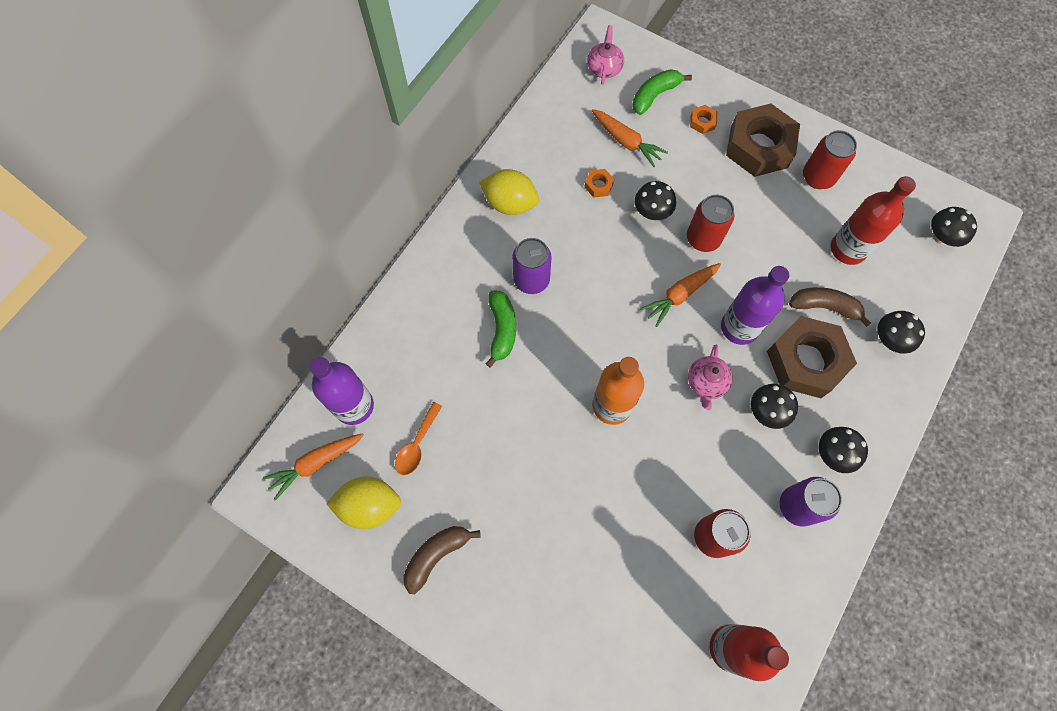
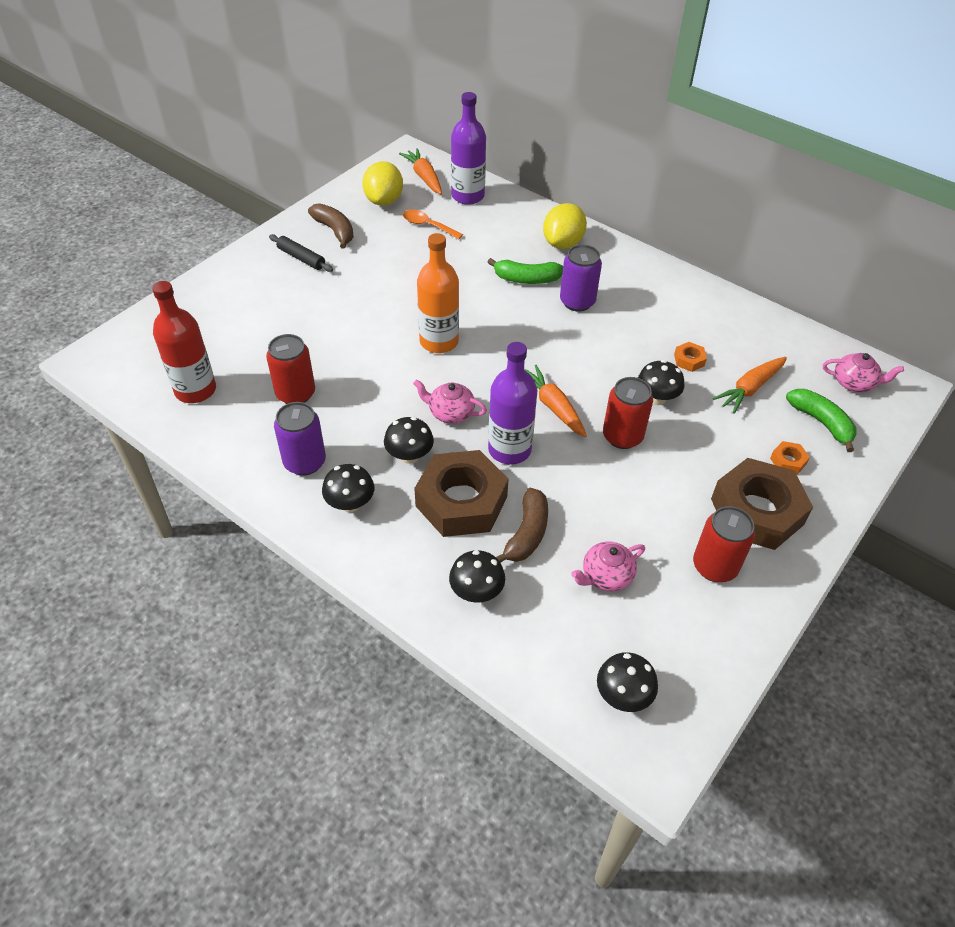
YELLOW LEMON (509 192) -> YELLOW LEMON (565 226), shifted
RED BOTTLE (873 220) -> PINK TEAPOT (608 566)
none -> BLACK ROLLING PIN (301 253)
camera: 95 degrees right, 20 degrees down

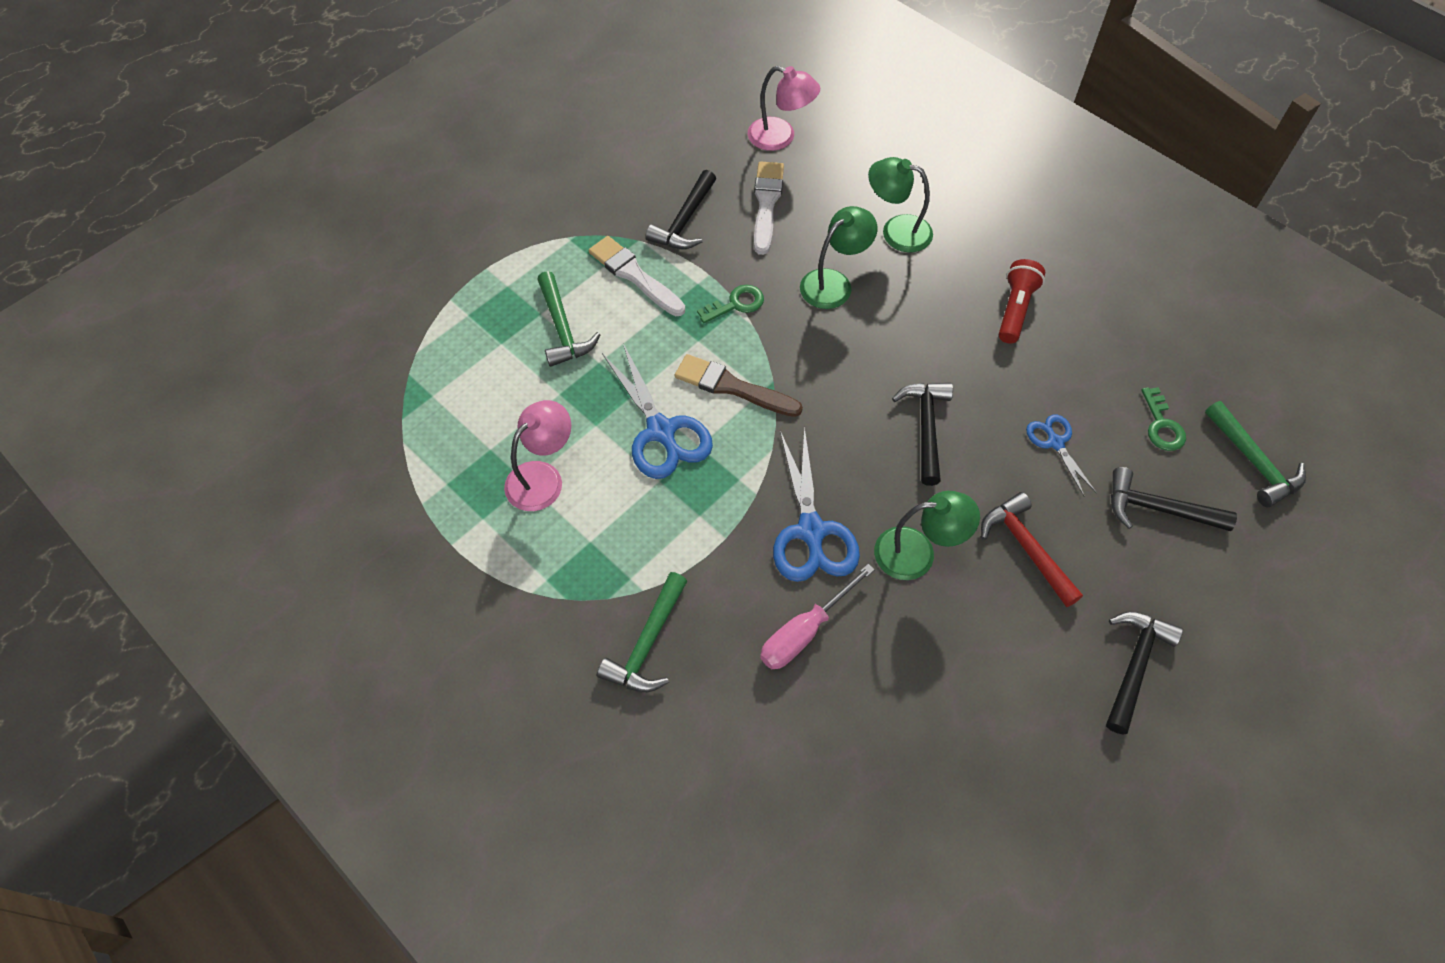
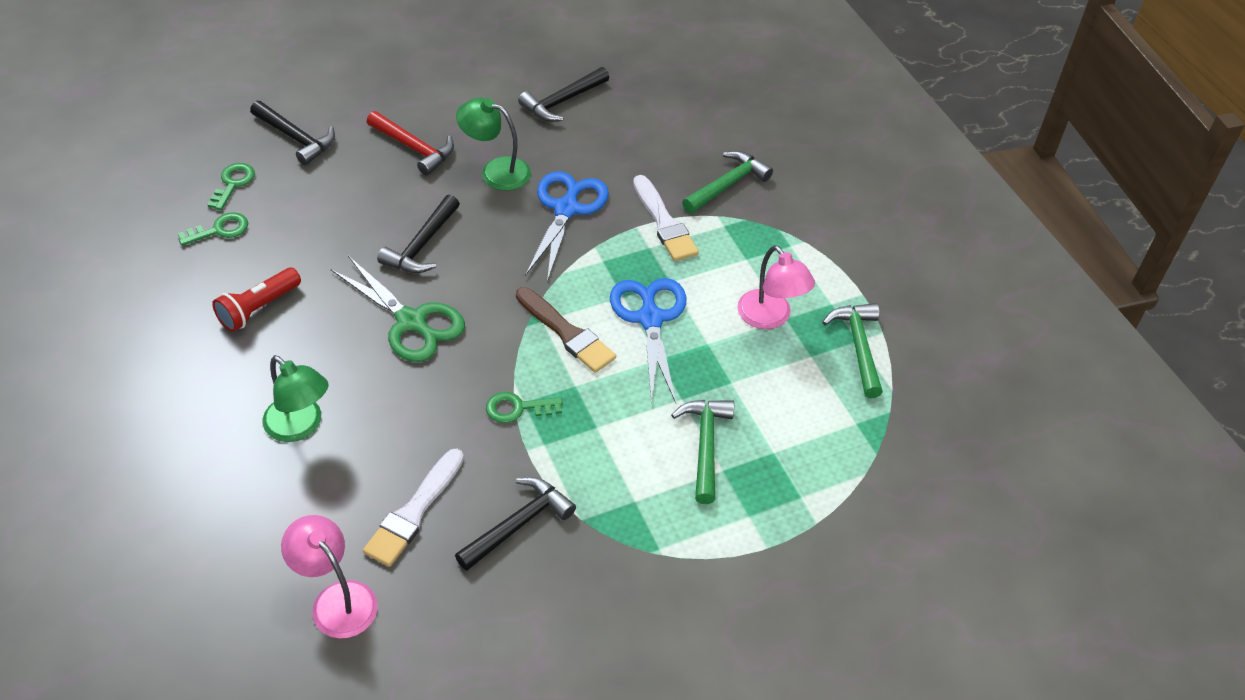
PINK LAMP (537 455) -> PINK LAMP (776 287), 90 degrees counterclockwise
WHITE BRUSH (637 276) -> WHITE BRUSH (666 218), shifted
PINK SCREWDRIVER (817 616) -> none
GREEN LAMP (838 257) -> none
RED HAMMER (1032 549) -> RED HAMMER (410 143), 45 degrees counterclockwise
BLUE SCISSORS (1061 455) -> none
BLACK HAMMER (1144 673) -> BLACK HAMMER (563 94), shifted
GREEN HAMMER (1255 454) -> GREEN HAMMER (852 350), shifted
none -> GREEN KEY (213 229)
none -> GREEN SCISSORS (398 309)
camera: 160 degrees left, 10 degrees down

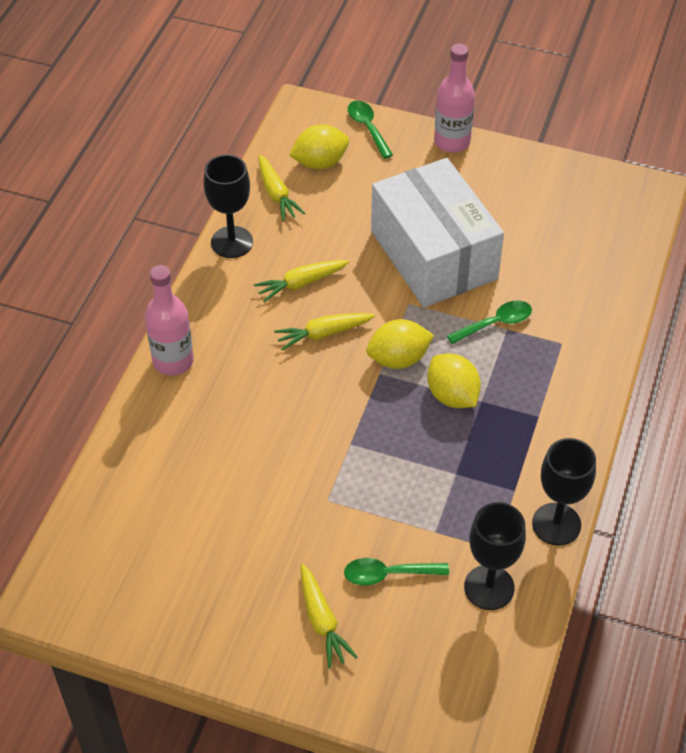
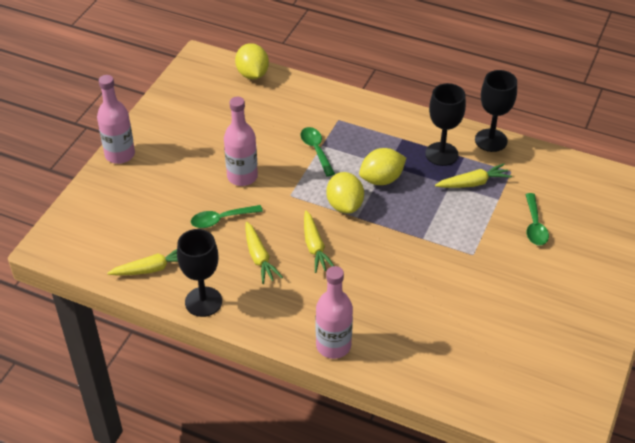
YELLOW LEMON (319 147) -> YELLOW LEMON (252 61), shifted
YELLOW CARROT (329 616) -> YELLOW CARROT (473 176), shifted
GREEN SPOON (370 130) -> GREEN SPOON (227 216), shifted
WHITE BOX (437 232) -> PINK BOTTLE (241 141)
BLACK GOBLET (495 556) -> BLACK GOBLET (445 124), shifted
camera: 85 degrees left, 5 degrees down

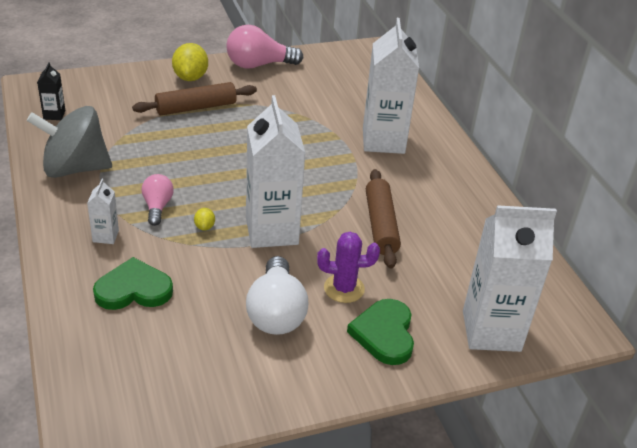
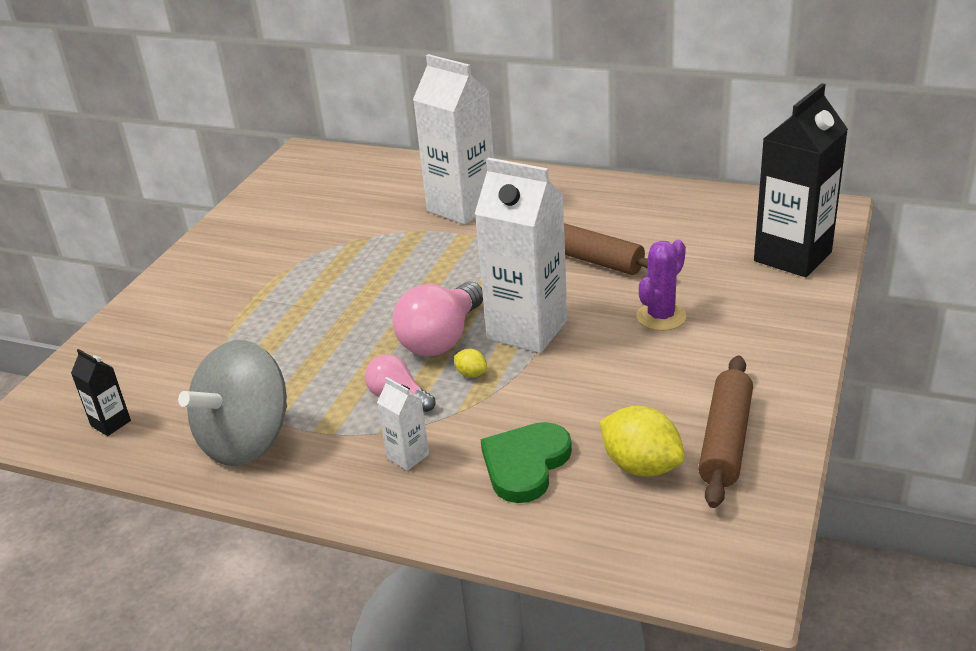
BROWN ROLLING PIN (194 98) -> BROWN ROLLING PIN (725 432), shifted
YELLOW LEMON (190 62) -> YELLOW LEMON (642 441), shifted
PINK LIGHT BULB (264 47) -> PINK LIGHT BULB (438 319), shifted
WHITE LIGHT BULB (277 295) -> none
GREEN HEART (380 332) -> none
WHITE CARTON (510 278) -> BLACK CARTON (801 180)
camera: 45 degrees left, 5 degrees down

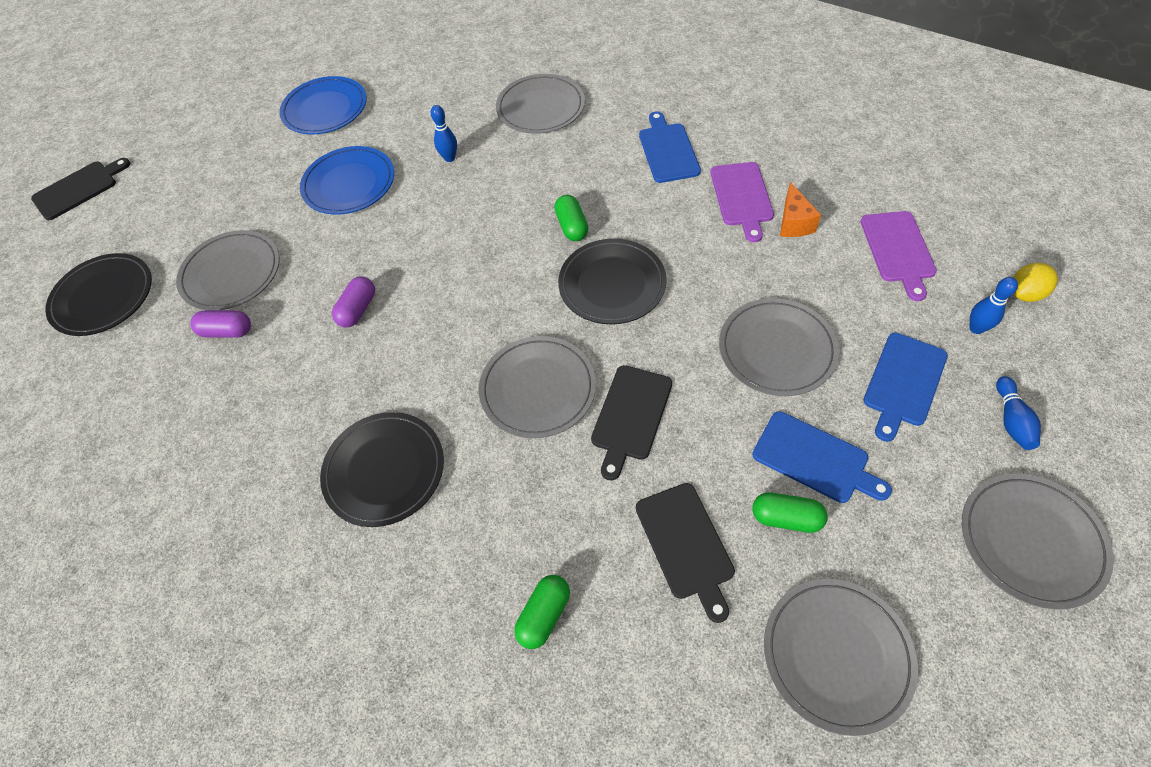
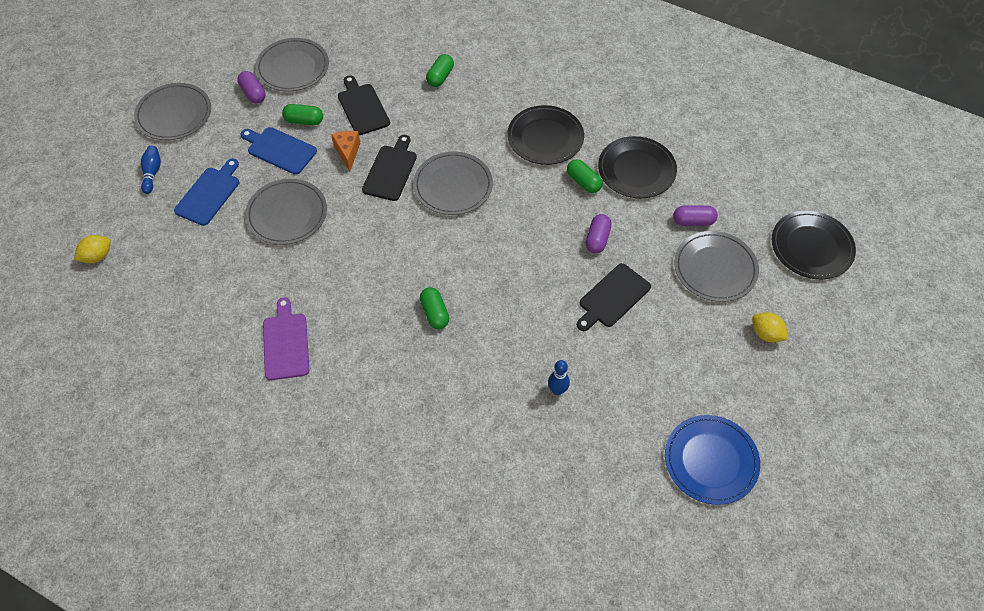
BLACK CUTTING BOARD (81 189) -> BLACK CUTTING BOARD (614 297), shifted
BLUE PLATE (347 180) -> none
GREY PLATE (540 104) -> none
BLACK PLATE (612 281) -> BLACK PLATE (637 167), shifted
BLUE CUTTING BOARD (670 147) -> none
ORANGE CHEESE (800 209) -> ORANGE CHEESE (345 151), shifted
PURPLE CUTTING BOARD (899 256) -> none
BLUE BOWLING PIN (993 305) -> none
none -> PURPLE CAPSULE (251 87)
none -> GREEN CAPSULE (584 176)
none -> YELLOW LEMON (770 327)
camera: 170 degrees right, 0 degrees up

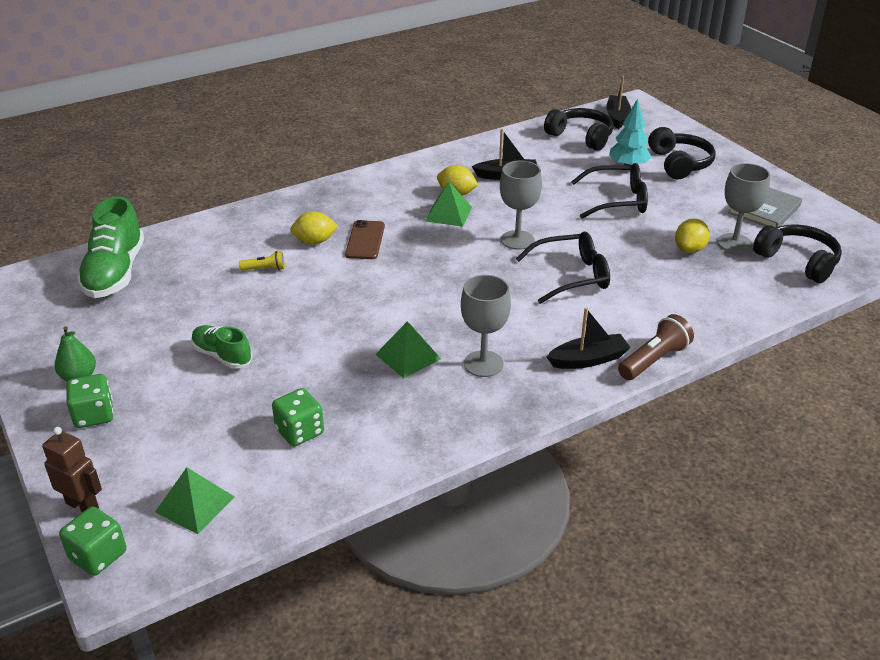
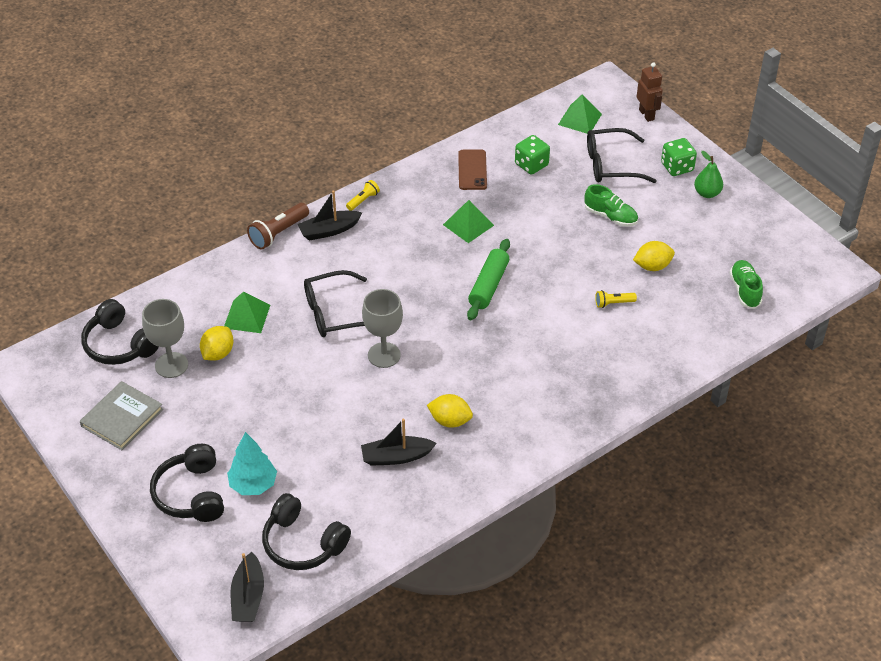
BROWN ROBOT (72 469) -> BROWN ROBOT (650 92), 135 degrees counterclockwise
GREEN DICE (92 541) -> none
GREEN SHOE (110 247) -> GREEN SHOE (746 284), x0.58
YELLOW LEMON (314 228) -> YELLOW LEMON (654 256), shifted
BROWN PHONE (365 239) -> BROWN PHONE (472 170), shifted
GREEN PYRAMID (448 204) -> GREEN PYRAMID (247 312), shifted
GREY GOBLET (486 326) -> none
BLACK GLASSES (609 191) -> BLACK GLASSES (621 155), shifted
none -> YELLOW FLASHLIGHT (363 195)
none -> GREEN ROLLING PIN (488 279)
camera: 175 degrees right, 10 degrees up

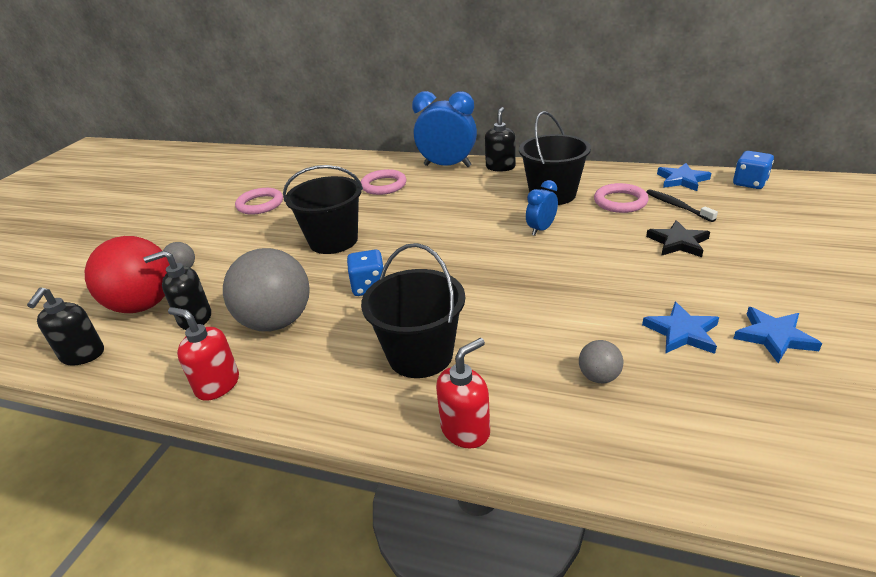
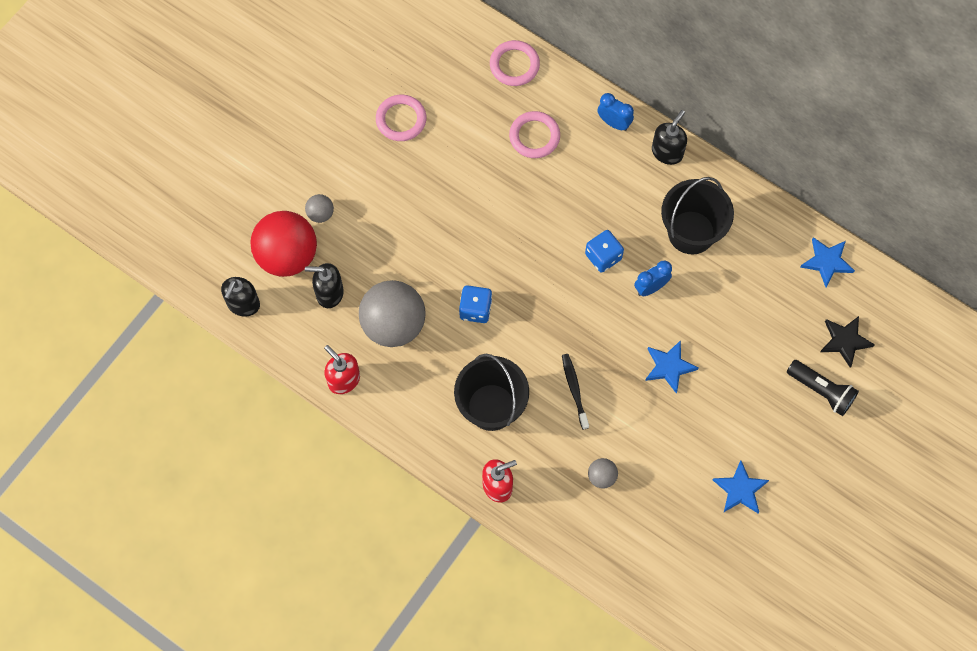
BLACK BUCKET (323 209) -> none
BLUE CLOCK (444 129) -> BLUE CLOCK (615 112), x0.53
PINK RING (621 198) -> PINK RING (515 63), shifted
BLUE STAR (680 328) -> BLUE STAR (671 367), shifted
BLACK TOOTHBRUSH (682 205) -> BLACK TOOTHBRUSH (575 392), shifted
BLACK STAR (678 238) -> BLACK STAR (847 342), shifted
BLUE DICE (753 170) -> BLUE DICE (604 251), shifted
none -> BLACK FLASHLIGHT (823 388)
camera: 15 degrees right, 35 degrees up

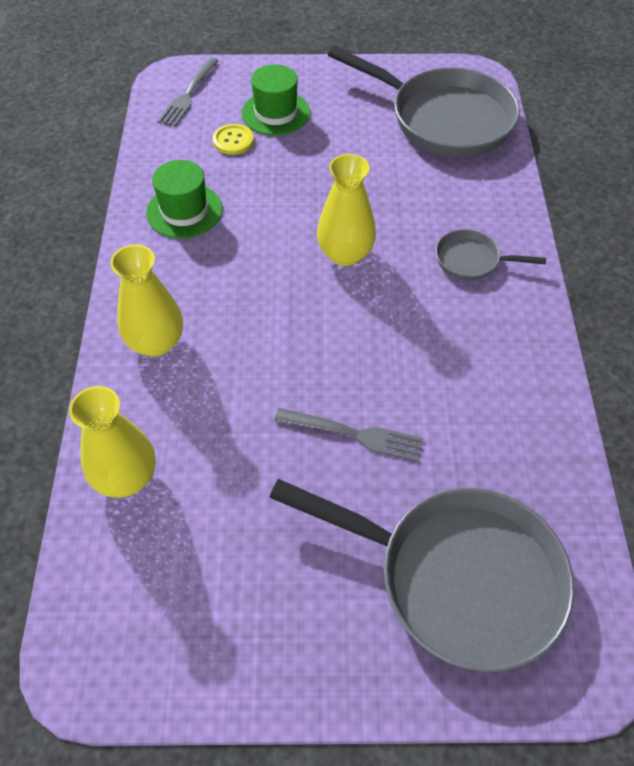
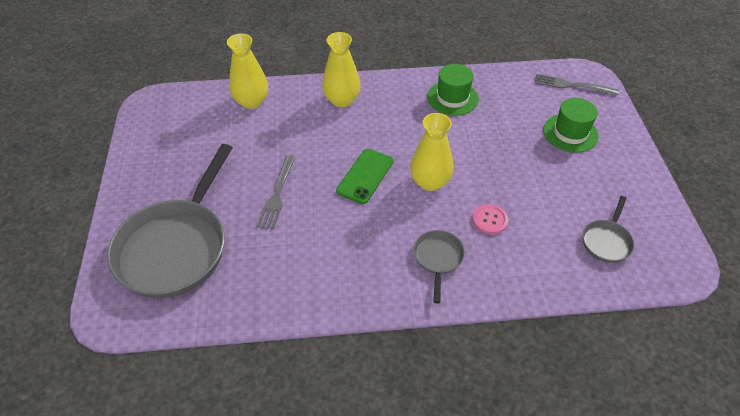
YELLOW BUTTON (233 139) -> none
GREY PAN (424 101) -> GREY PAN (608 229), x0.45
none -> GREEN PHONE (364 176)
none -> PINK BUTTON (490 219)
camera: 85 degrees right, 5 degrees down

